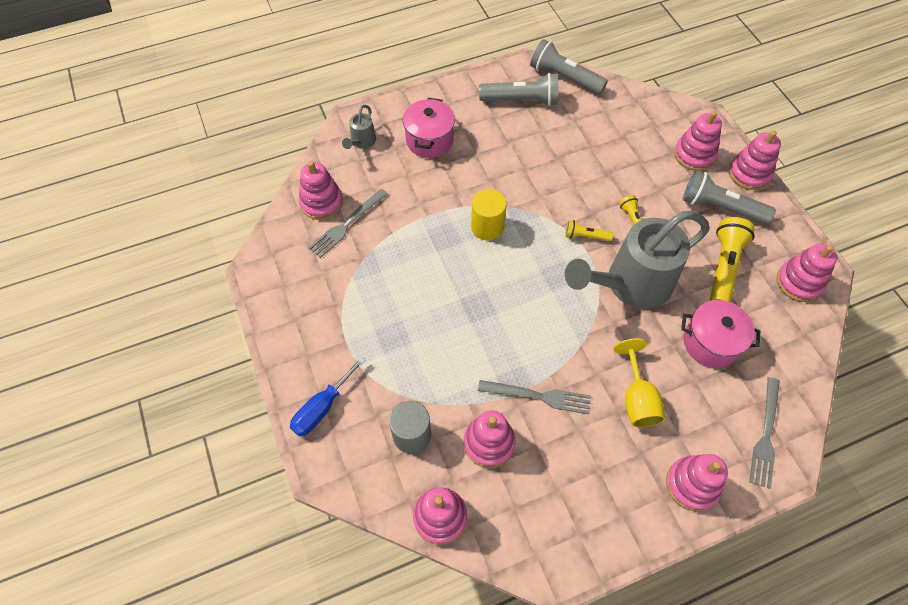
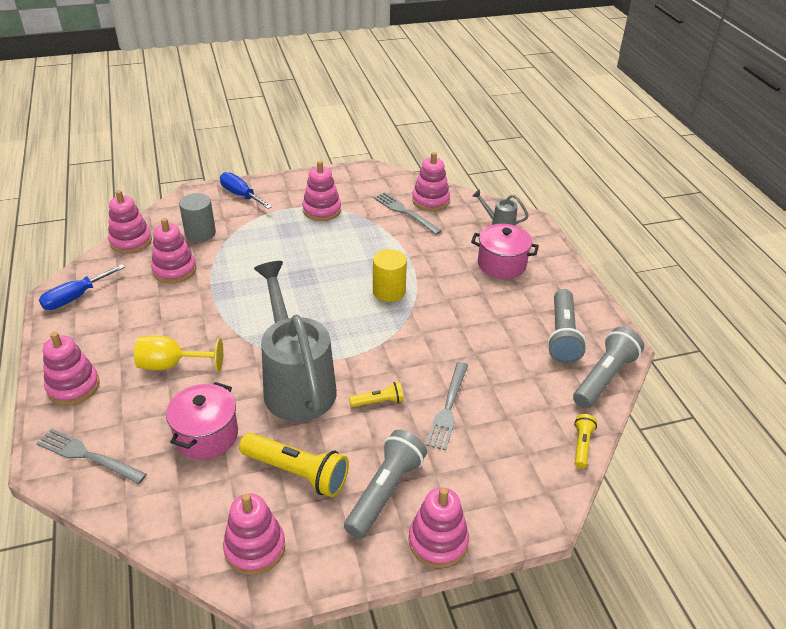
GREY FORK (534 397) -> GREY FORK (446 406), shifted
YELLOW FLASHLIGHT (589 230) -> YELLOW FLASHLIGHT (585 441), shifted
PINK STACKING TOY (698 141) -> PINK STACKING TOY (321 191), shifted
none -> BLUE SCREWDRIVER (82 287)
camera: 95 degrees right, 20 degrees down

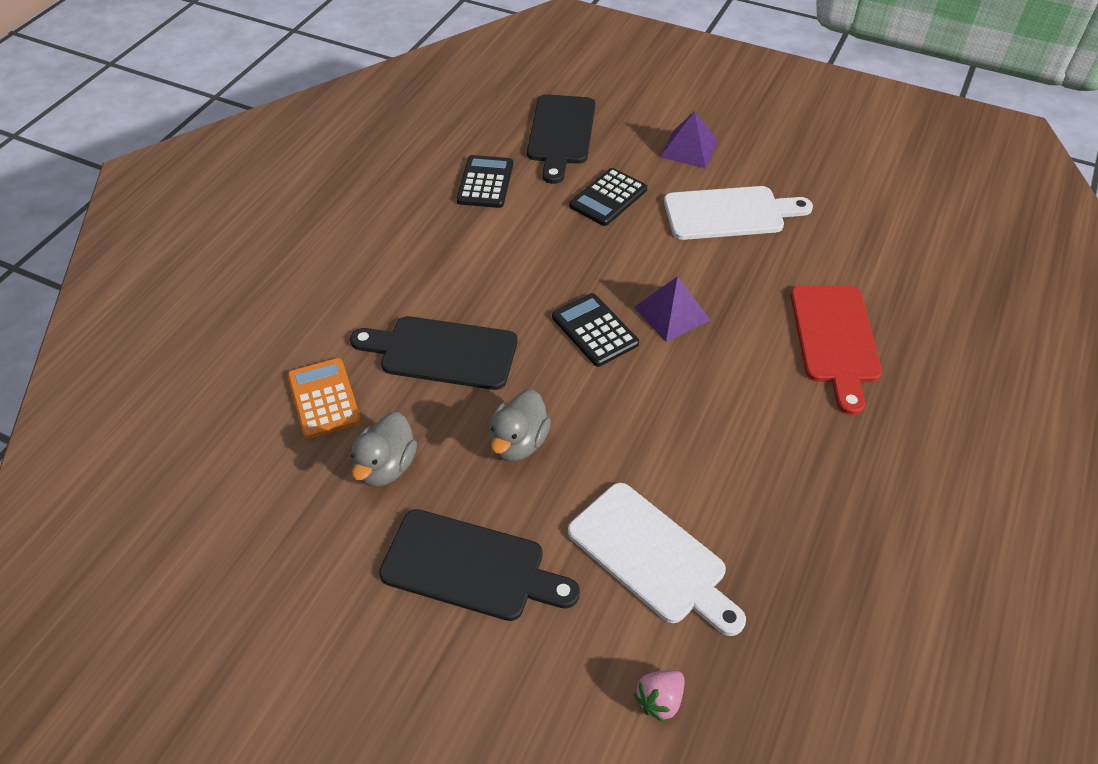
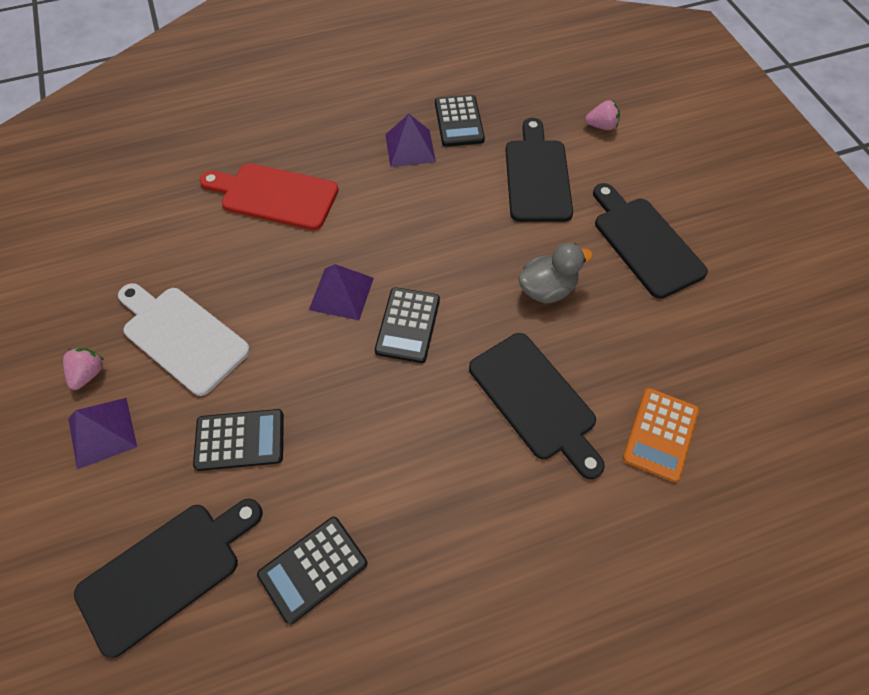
GREY DUCK (384 449) -> none
WHITE CUTTING BOARD (657 559) -> BLACK CUTTING BOARD (539 170)
RED CUTTING BOARD (836 350) -> RED CUTTING BOARD (269 196), 120 degrees counterclockwise
none -> PINK STRAWBERRY (83 369)
none -> PURPLE PYRAMID (410 140)
none -> BLACK CALCULATOR (460 121)
camera: 135 degrees left, 10 degrees up

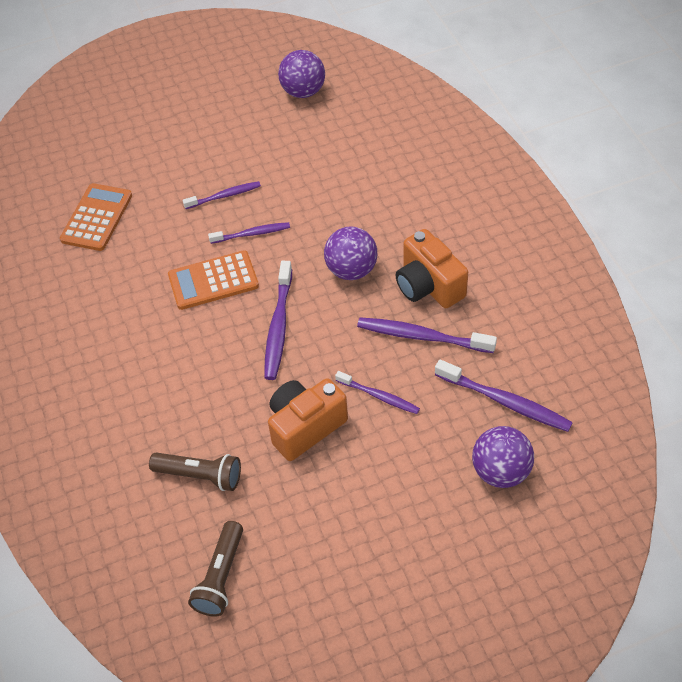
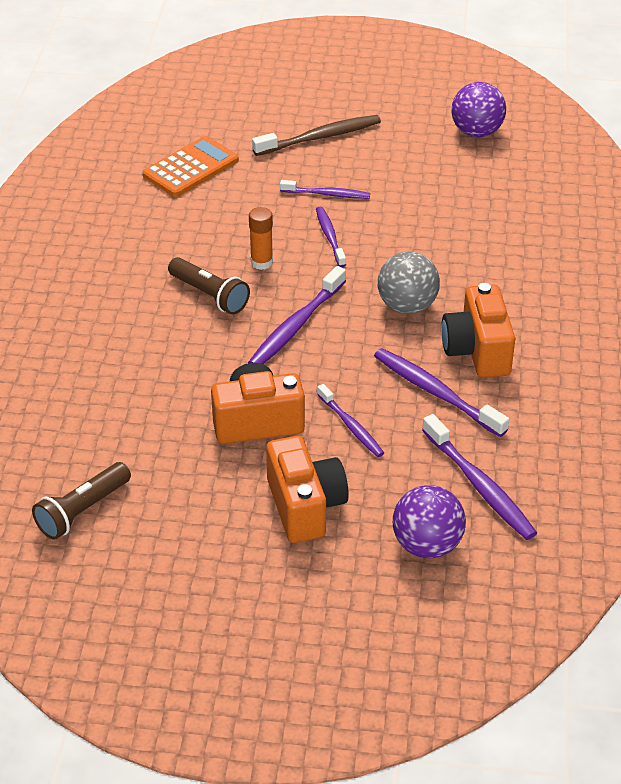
BROWN FLASHLIGHT (195 472) -> BROWN FLASHLIGHT (209 286), shifted
ORANGE CALCULATOR (213 280) -> ORANGE GLUE STICK (261 238)
PURPLE TOOTHBRUSH (249 233) -> PURPLE TOOTHBRUSH (331 237), 120 degrees counterclockwise
PURPLE BALL (350 253) -> GREY BALL (409 283)
none -> BROWN TOOTHBRUSH (316 135)
none -> ORANGE CAMERA (307 489)
camera: 25 degrees right, 10 degrees down

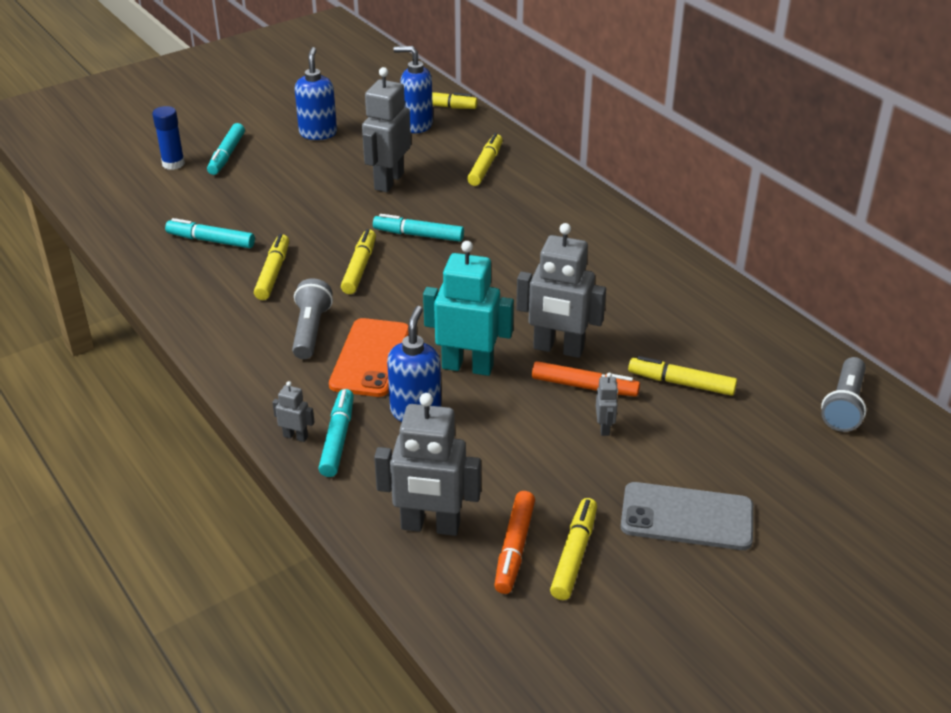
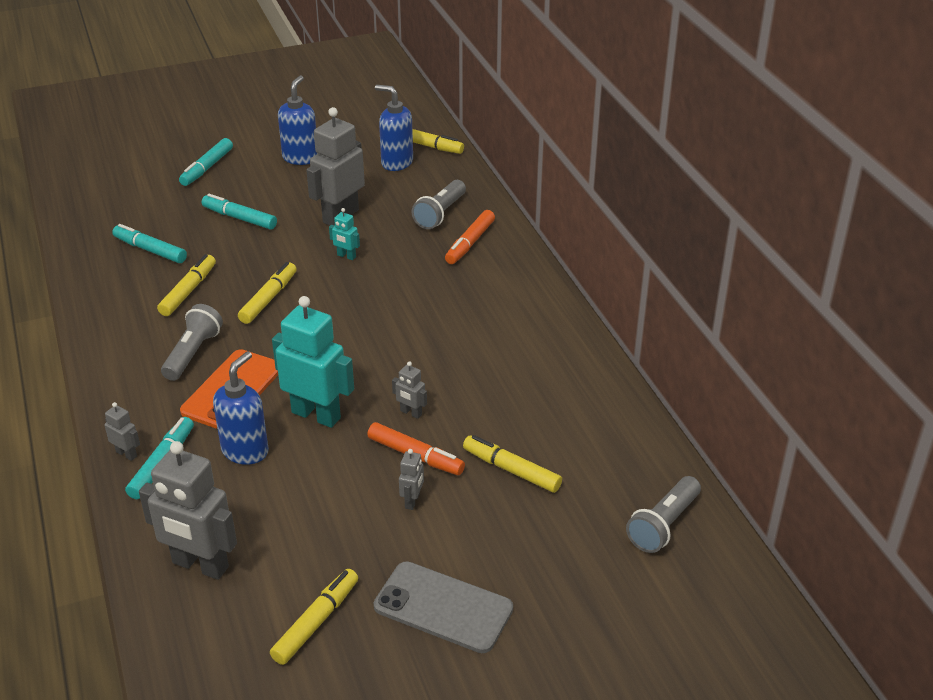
BLUE GLUE STICK (168 138) -> none
TURQUOISE MARKER (418 228) -> TURQUOISE MARKER (239 212), shifted
YELLOW MARKER (485 159) -> GREY FLASHLIGHT (439 204)
ORANGE MARKER (514 542) -> ORANGE MARKER (470 237), shifted
GREY ROBOT (561 290) -> GREY ROBOT (409 390), x0.45
none -> TURQUOISE ROBOT (344 234)
camera: 15 degrees right, 0 degrees up

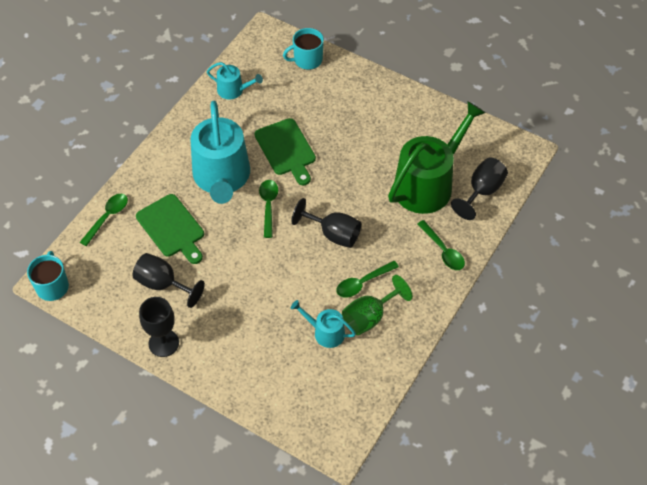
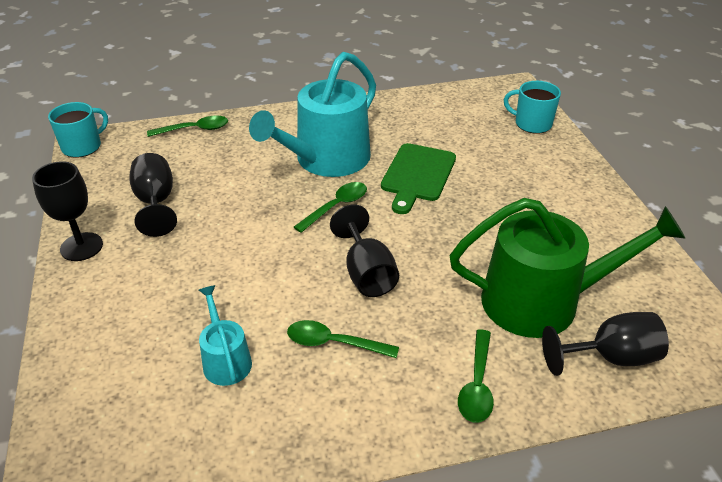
GREEN CUTTING BOARD (170 229) -> none
TURQUOISE WATERING CAN (235 81) -> none
GREEN GOBLET (377 305) -> none
camera: 45 degrees right, 15 degrees down

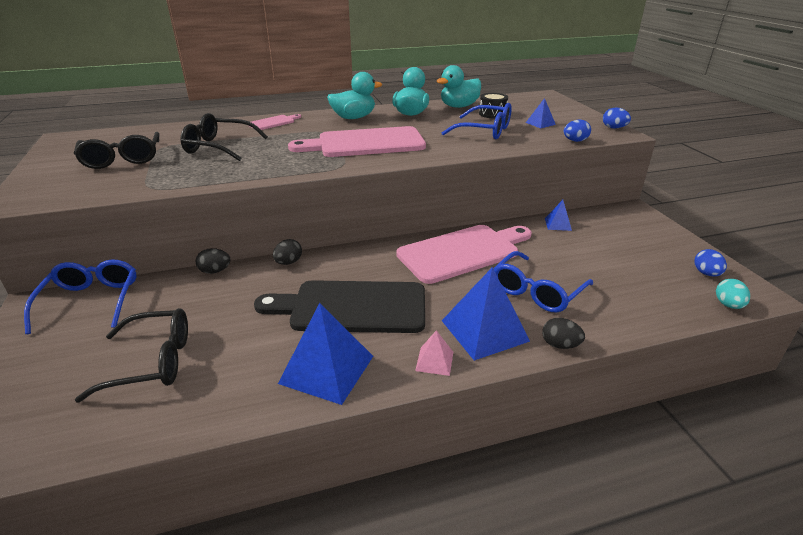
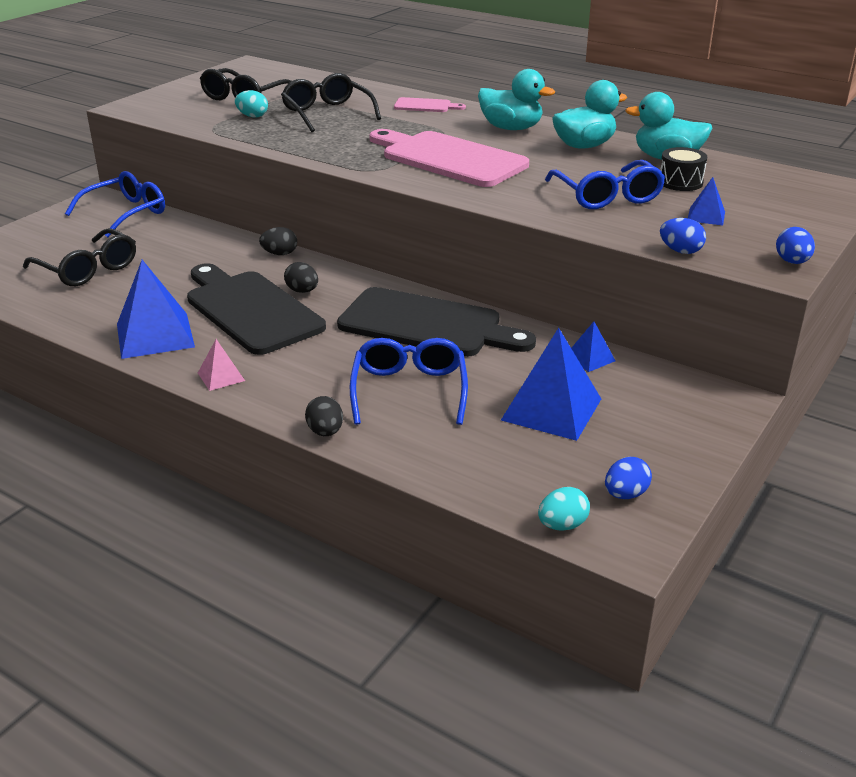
BLACK EGG (213 261) -> BLACK EGG (301 277), shifted
PINK CUTTING BOARD (464 254) -> BLACK CUTTING BOARD (436 322)
BLUE PYRAMID (486 314) -> BLUE PYRAMID (551 384), shifted
BLUE GLASSES (543 282) -> BLUE GLASSES (408 381), 90 degrees clockwise
none -> TURQUOISE EGG (251 104)
camera: 50 degrees right, 0 degrees up

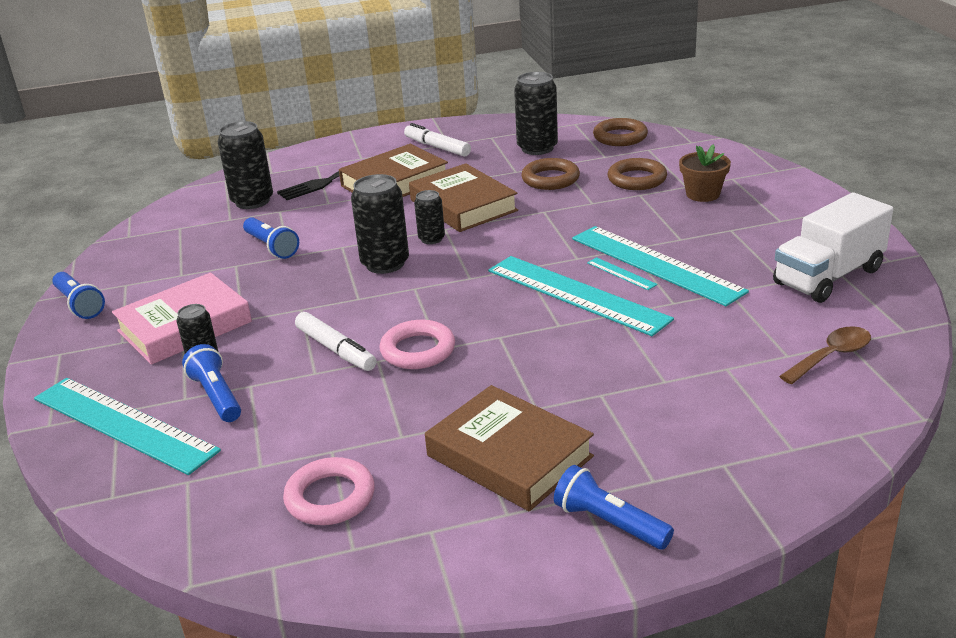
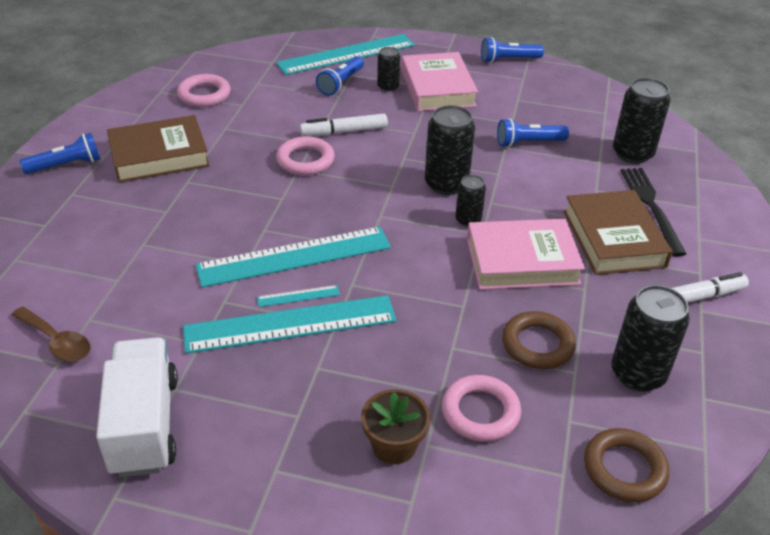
BLUE FLASHLIGHT (211 383) -> BLUE FLASHLIGHT (340 76), 120 degrees clockwise
BROWN BOOK (463 197) -> PINK BOOK (526 254)
BROWN RING (637 174) -> PINK RING (481 408)
BROWN SPOON (825 355) -> BROWN SPOON (51 334), 45 degrees counterclockwise
camera: 115 degrees right, 10 degrees up

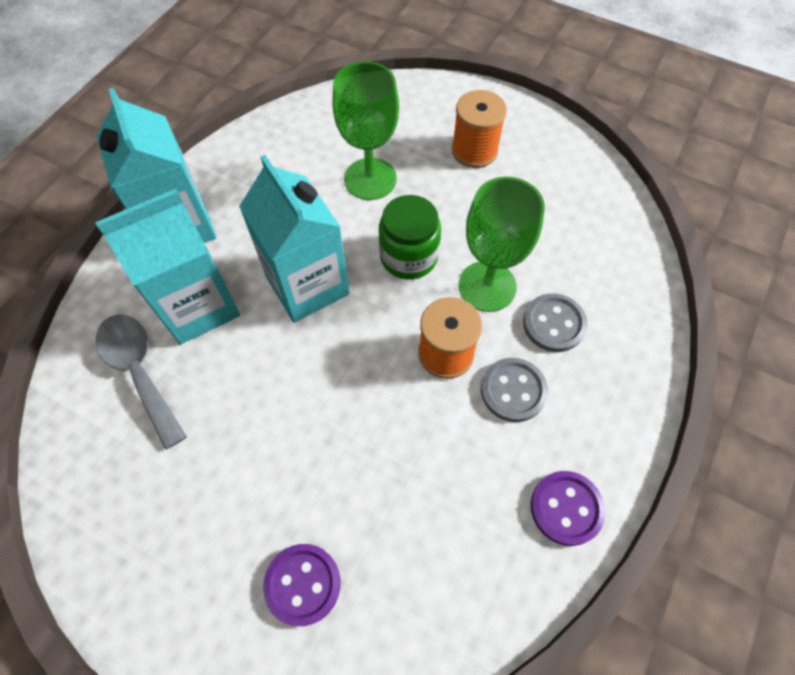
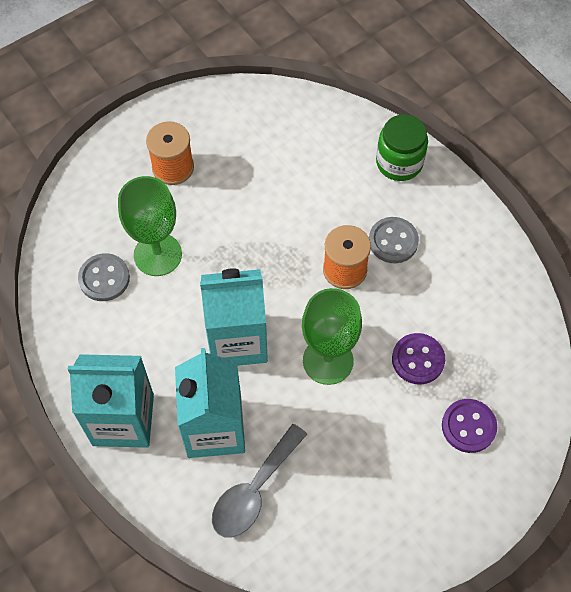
GREY SPOON (141 382) -> GREY SPOON (259 481), 45 degrees counterclockwise
GREEN JAR (410 237) -> GREEN JAR (402 147), shifted
GREEN GOBLET (502 244) -> GREEN GOBLET (332 336), shifted
GREY BUTTON (555 322) -> GREY BUTTON (104 277), shifted
PURPLE BUTTON (568 508) -> PURPLE BUTTON (418 359), shifted
camera: 65 degrees left, 0 degrees up

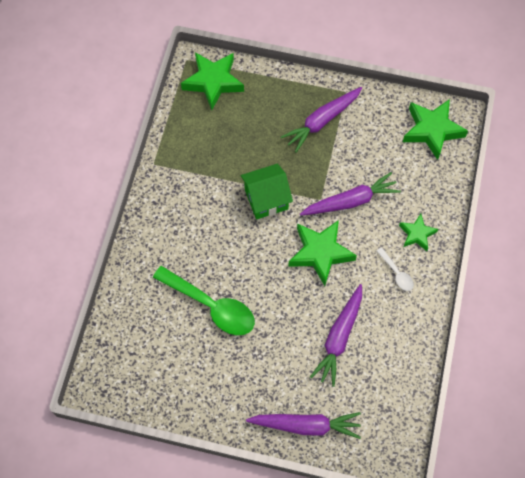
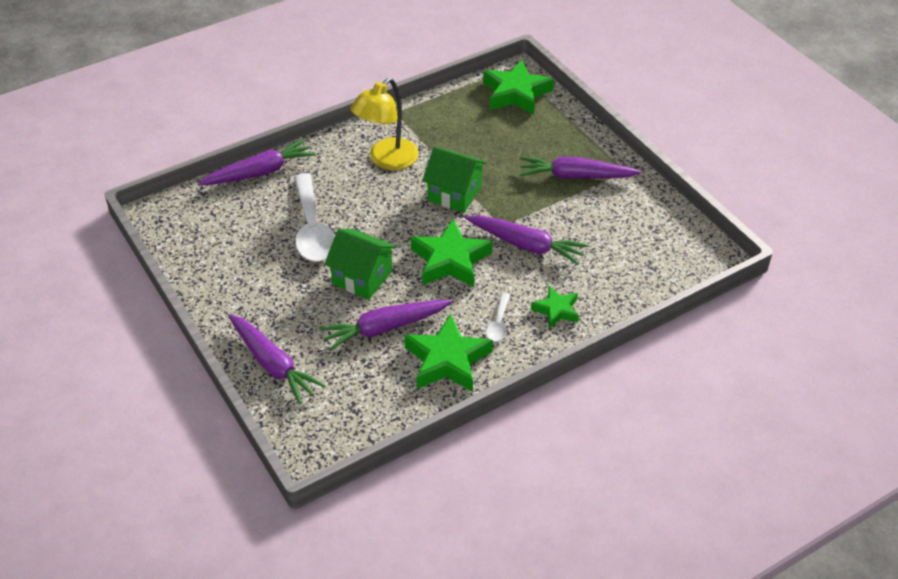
GREEN SPOON (204 300) -> WHITE SPOON (314 217)
GREEN STAR (435 129) -> GREEN STAR (448 353), shifted
none -> PURPLE CARROT (257 162)
none -> GREEN HOUSE (360 264)
none -> YELLOW LAMP (384 124)
camera: 45 degrees right, 20 degrees down

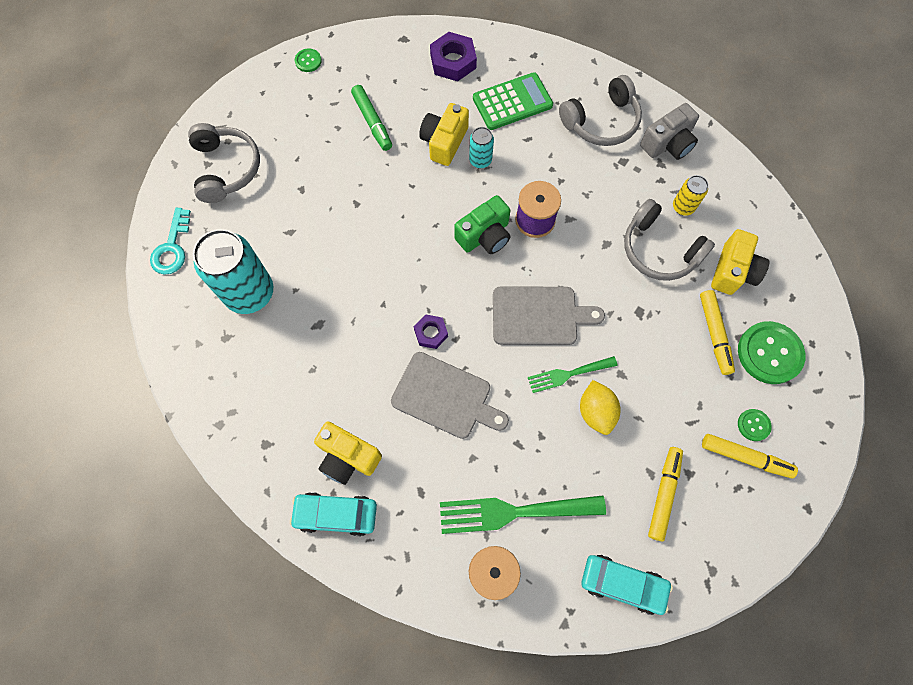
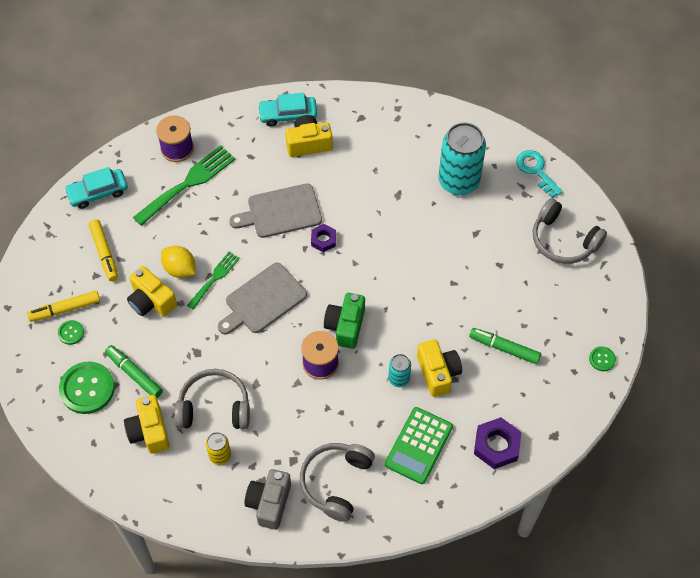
TURQUOISE CAR (333 514) -> TURQUOISE CAR (287 110), 150 degrees counterclockwise
YELLOW MARKER (717 332) -> GREEN MARKER (134 371)
none -> YELLOW CAMERA (152 291)
camera: 140 degrees right, 10 degrees down

